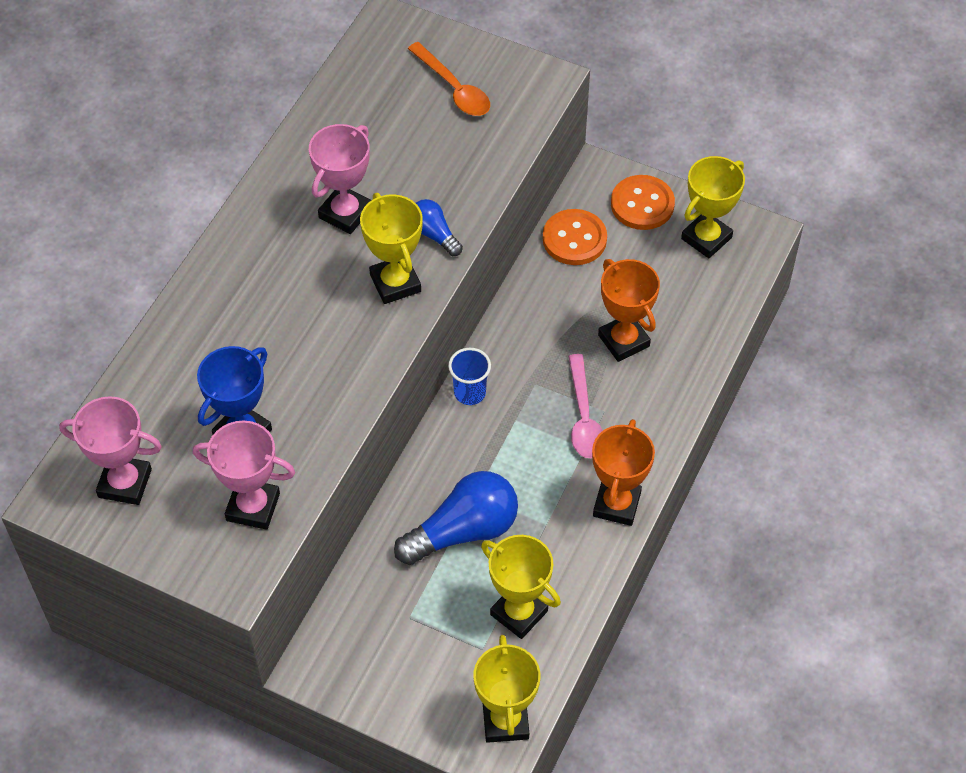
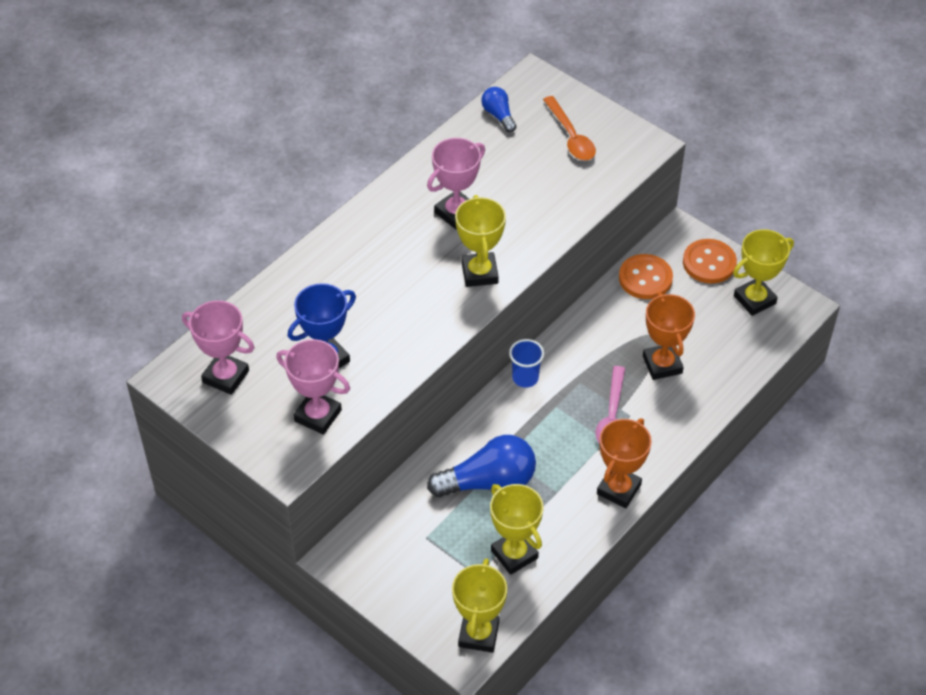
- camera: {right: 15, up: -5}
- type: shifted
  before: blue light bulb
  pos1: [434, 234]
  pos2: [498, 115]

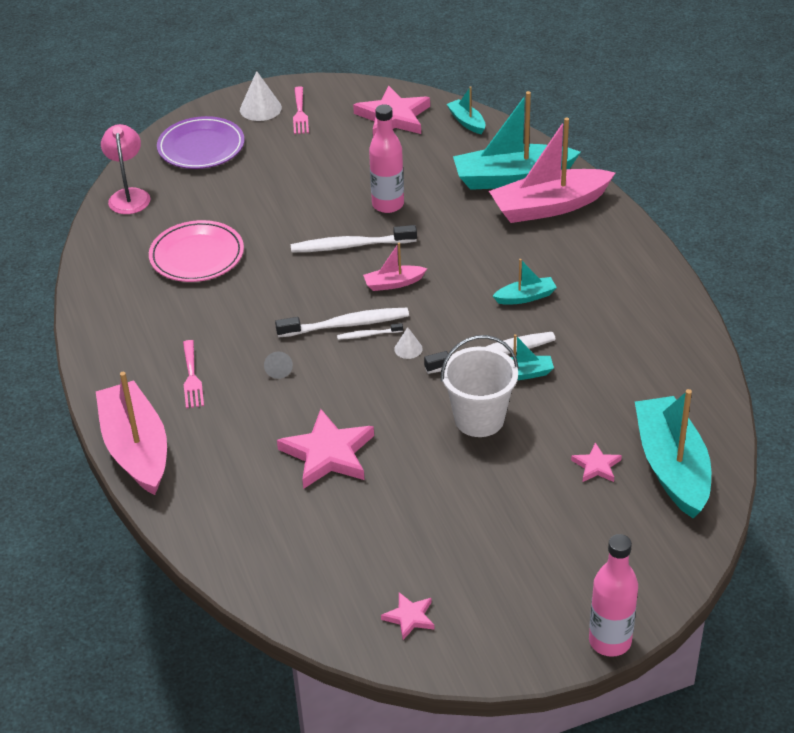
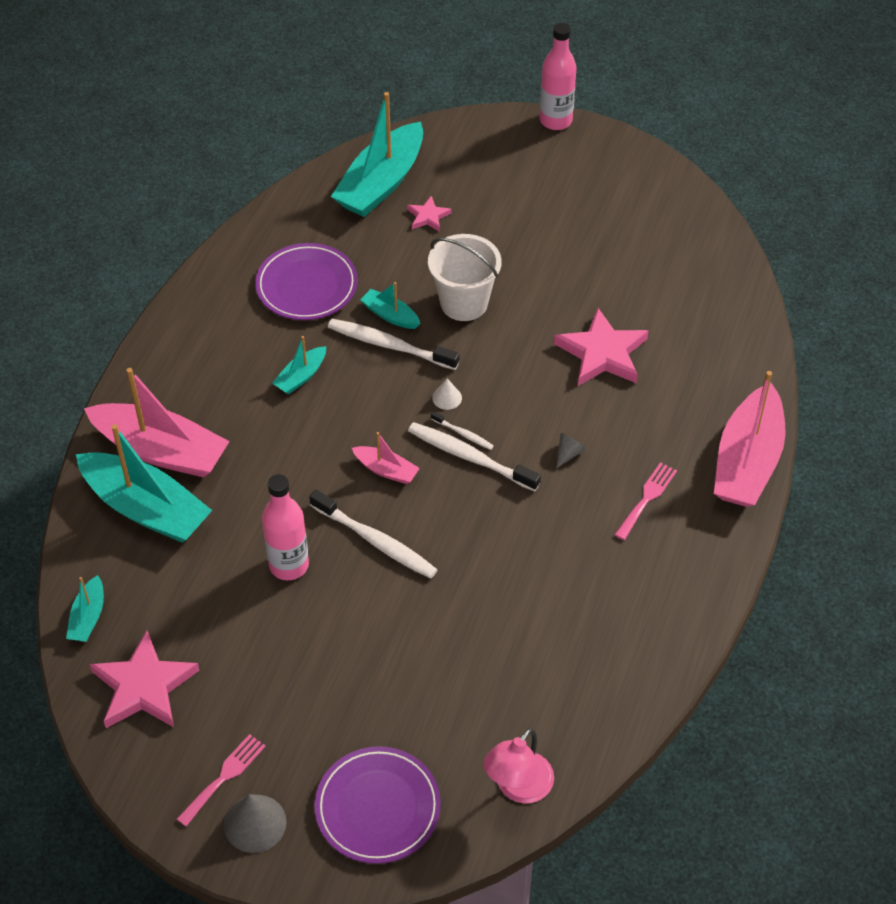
- camera: {right: -140, up: 10}
- type: gone
  before: pink plate
  pos1: [197, 255]
- type: gone
  before: pink star
  pos1: [409, 617]
- type: new
  after: purple plate
  pos2: [307, 286]
- type: repainted
  before: white cone
  after: grey cone
  pos1: [260, 108]
  pos2: [255, 823]
- type: rotated
  before: turquoise boat
  pos1: [525, 297]
  pos2: [301, 376]
  turn: -75

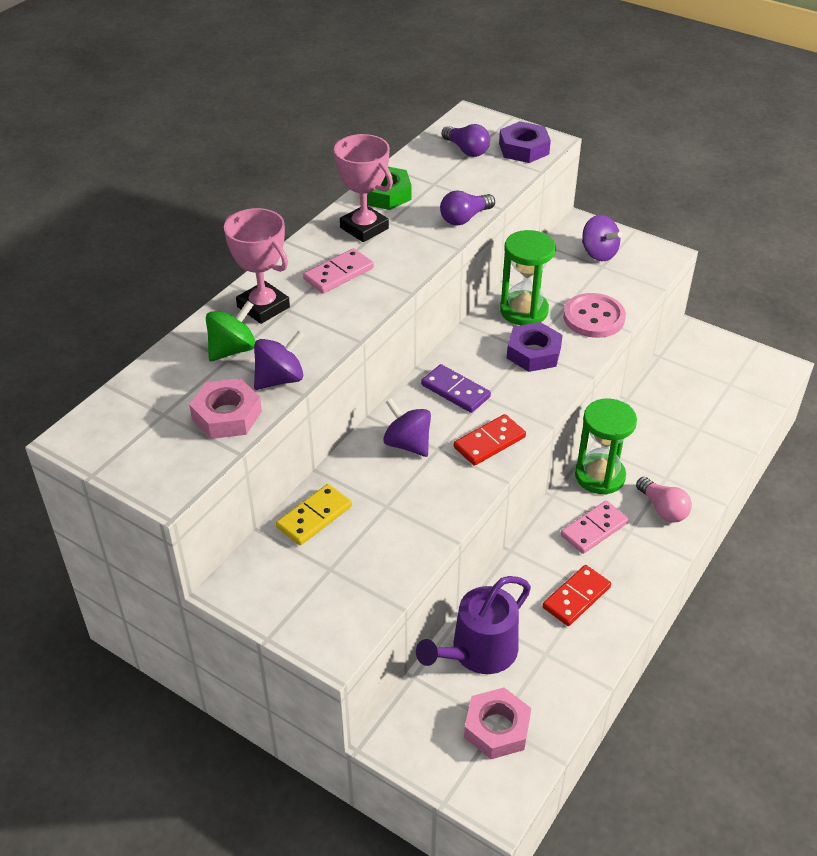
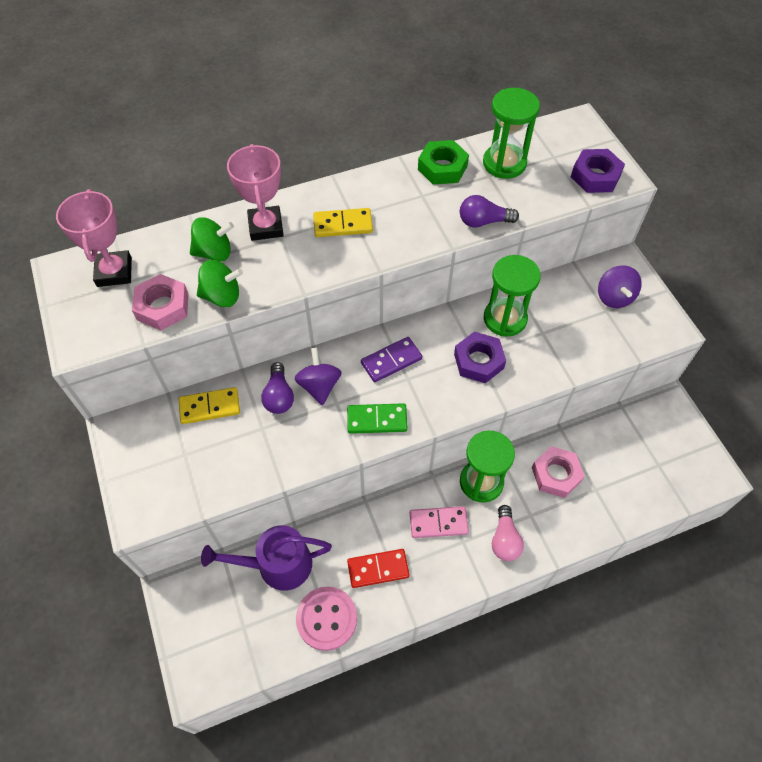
- camera: {right: 35, up: 15}
- type: new
  after: green hourglass
  pos2: [504, 163]
- type: shifted
  before: pink trophy
  pos1: [364, 228]
  pos2: [114, 272]
- type: shifted
  before: purple light bulb
  pos1: [466, 150]
  pos2: [279, 396]
- type: shifted
  before: pink nut
  pos1: [497, 728]
  pos2: [556, 474]
- type: shifted
  before: pink button
  pos1: [593, 318]
  pos2: [326, 619]
- type: repainted
  before: purple spinning top
  after: green spinning top
  pos1: [280, 379]
  pos2: [222, 296]
- type: repainted
  before: pink domino
  after: yellow domino
  pos1: [338, 274]
  pos2: [343, 225]
- type: repainted
  before: red domino
  after: green domino
  pos1: [489, 442]
  pos2: [377, 420]
- type: rotated
  before: purple domino
  pos1: [455, 391]
  pos2: [391, 361]
  turn: 75

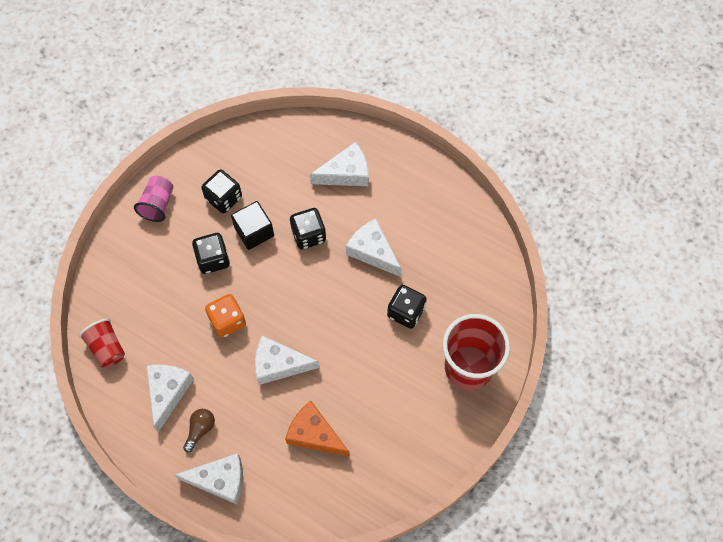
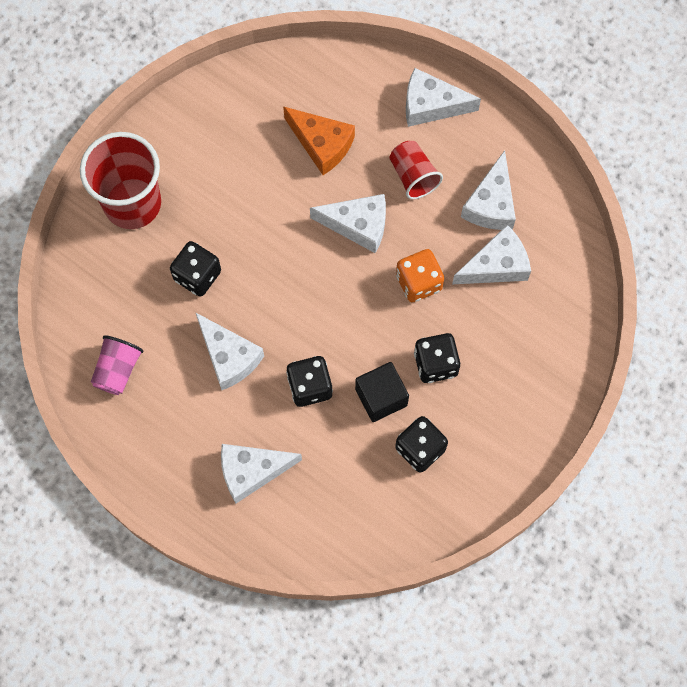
- camera: {right: -175, up: 5}
- type: gone
  before: brown light bulb
  pos1: [200, 429]
- type: new
  after: white cheese
  pos2: [496, 265]
- type: shifted
  before: red cup
  pos1: [107, 348]
  pos2: [413, 176]
- type: shifted
  before: pink cup
  pos1: [158, 204]
  pos2: [118, 370]

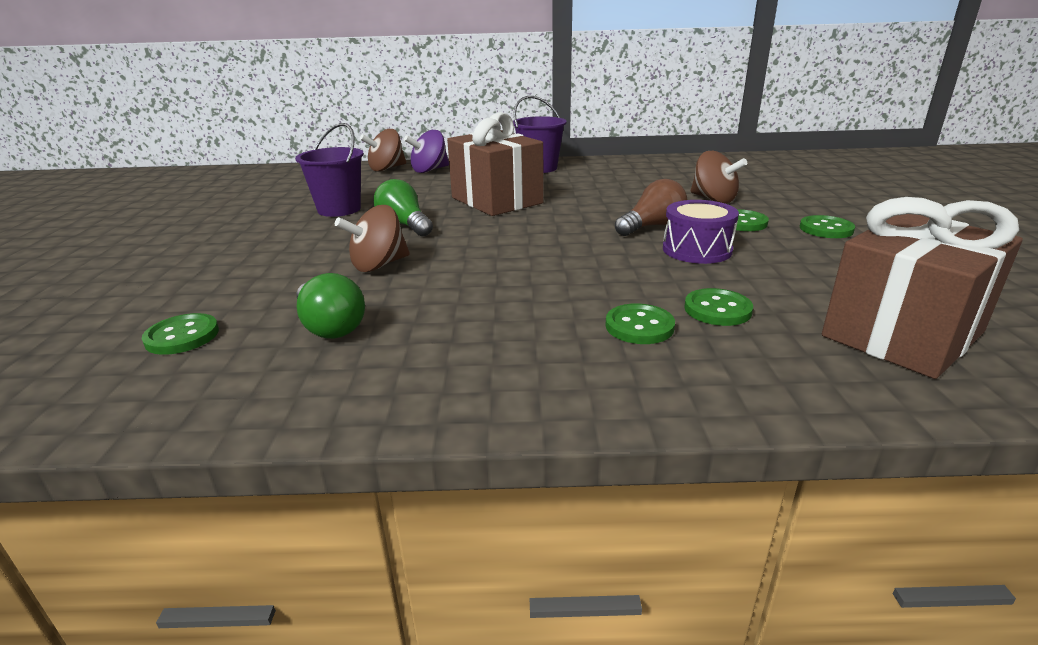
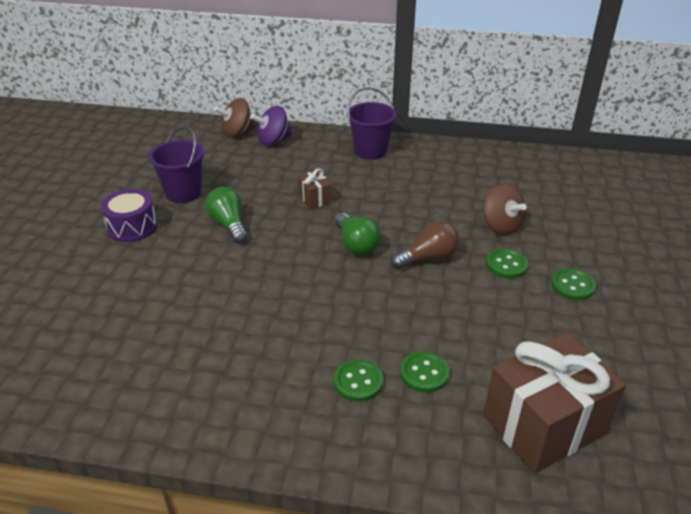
- camera: {right: 10, up: 10}
- type: gone
  before: green button
  pos1: [182, 336]
- type: gone
  before: brown spinning top
  pos1: [378, 265]
- type: shifted
  before: green light bulb
  pos1: [330, 326]
  pos2: [356, 244]
- type: shifted
  before: purple drum
  pos1: [697, 250]
  pos2: [132, 227]
- type: scaled
  before: brown gift
  pos1: [497, 200]
  pos2: [314, 199]
  scale: 0.45

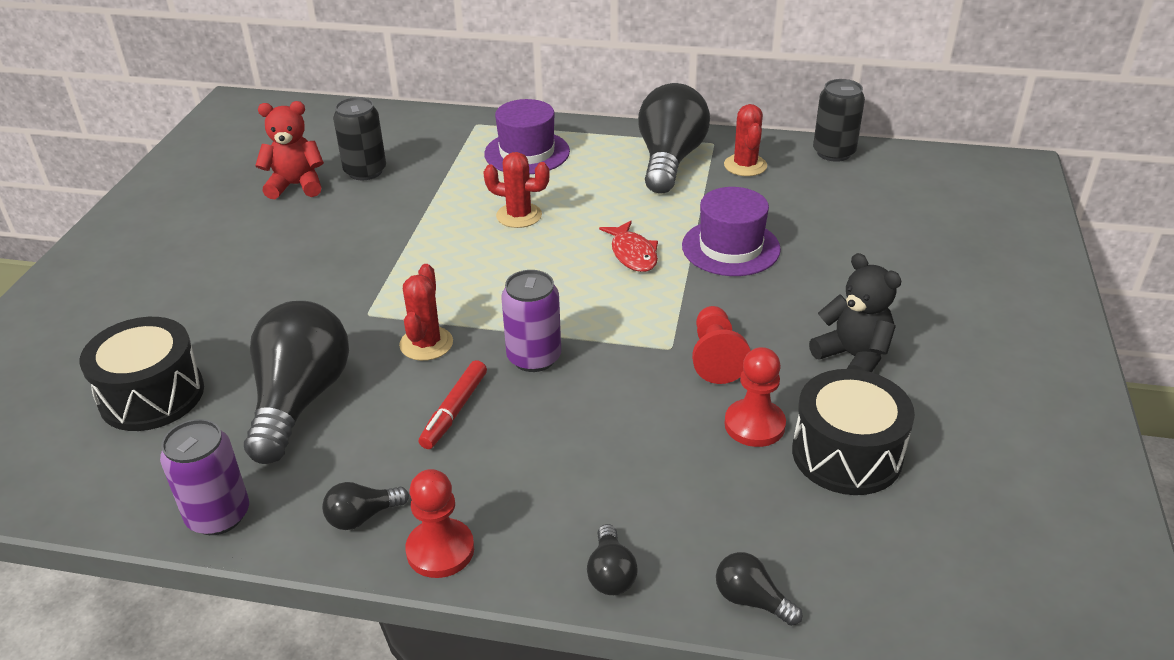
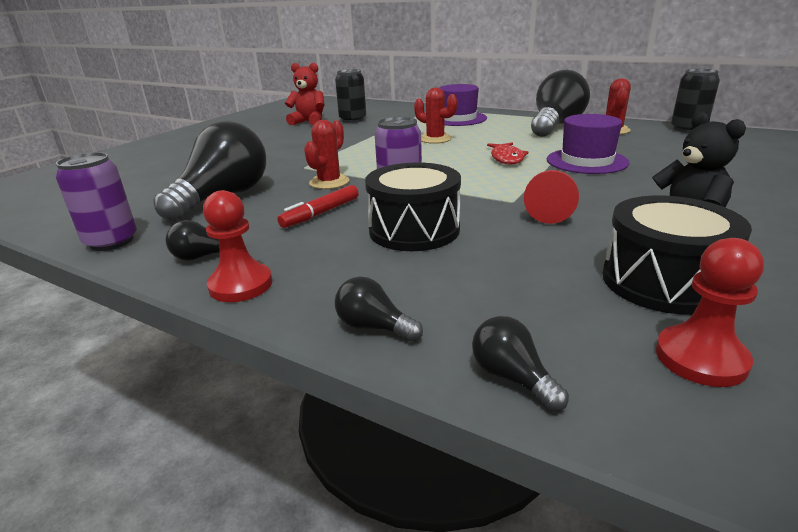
- camera: {right: 20, up: -10}
- type: shifted
  before: black drum
  pos1: [152, 395]
  pos2: [414, 230]
- type: shifted
  before: red pawn
  pos1: [754, 425]
  pos2: [700, 358]
- type: rotated
  before: black light bulb
  pos1: [611, 574]
  pos2: [374, 327]
  turn: 105

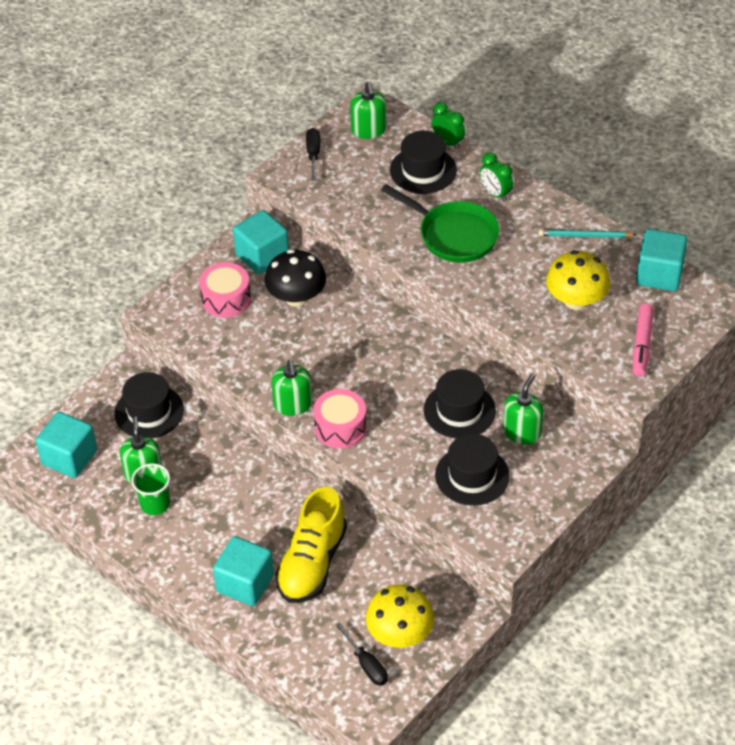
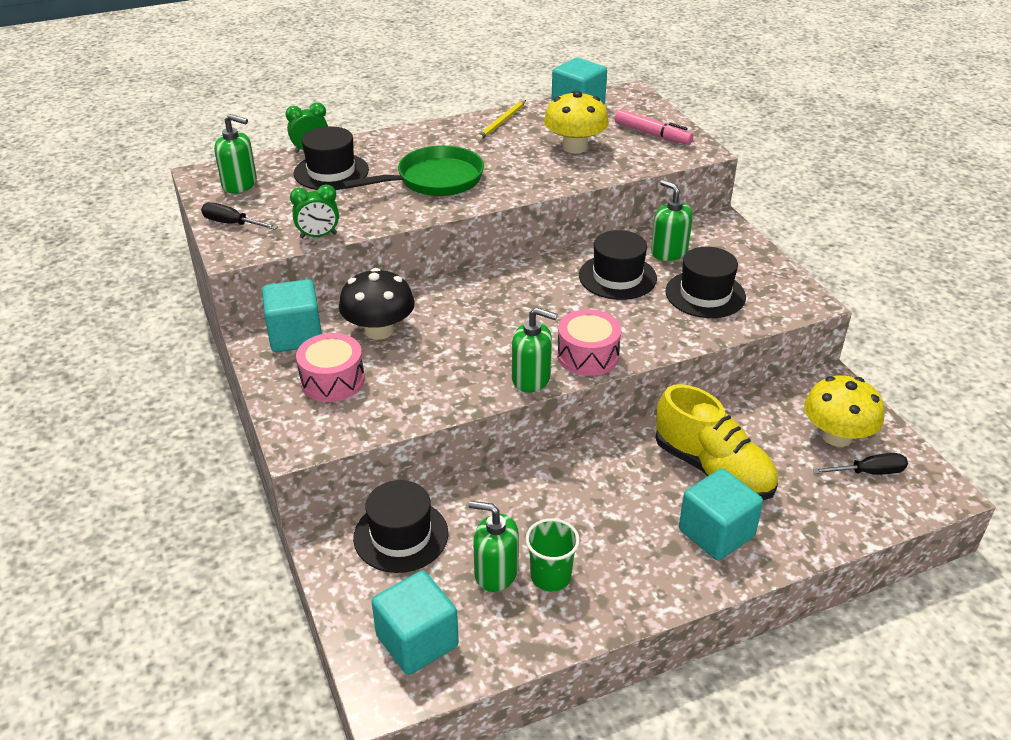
- camera: {right: -65, up: -10}
- type: shifted
  before: green clock
  pos1: [495, 193]
  pos2: [318, 236]
- type: repainted
  before: turquoise pencil
  after: yellow pencil
  pos1: [585, 236]
  pos2: [501, 122]

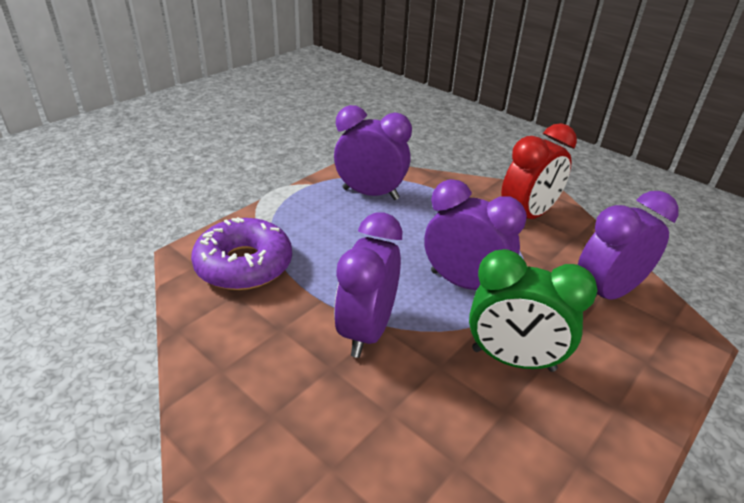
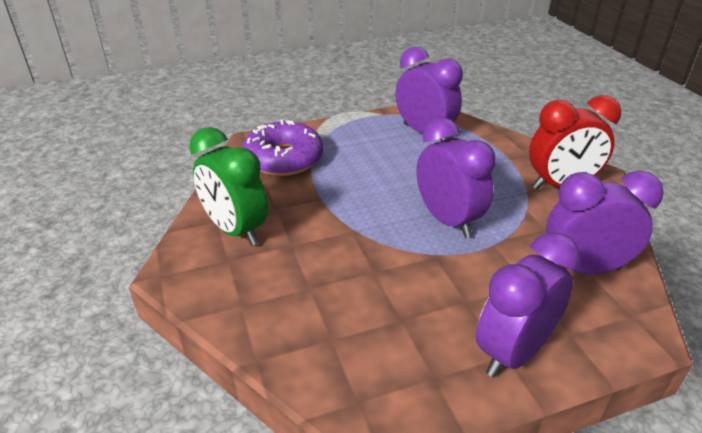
- camera: {right: 30, up: 0}
- type: shifted
  before: purple clock
  pos1: [367, 331]
  pos2: [513, 352]
- type: shifted
  before: green clock
  pos1: [513, 359]
  pos2: [236, 230]

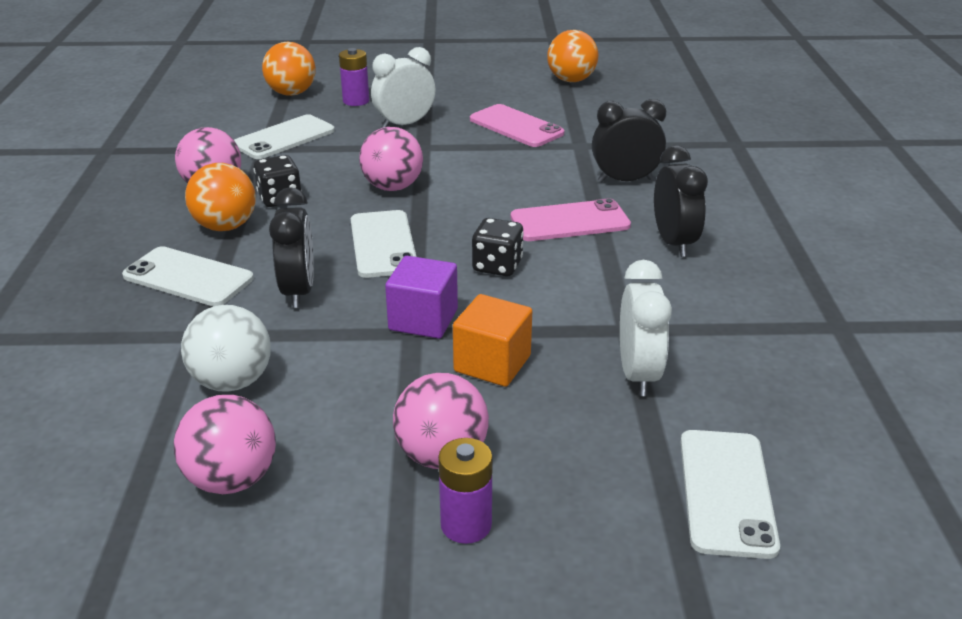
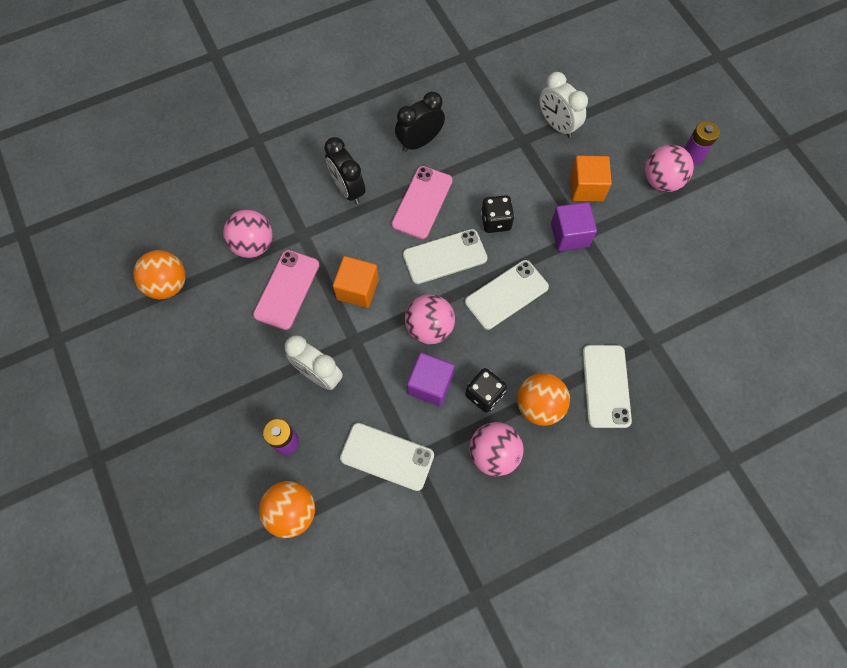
- camera: {right: -115, up: 35}
- type: gone
  before: white ball
  pos1: [232, 381]
- type: gone
  before: black clock
  pos1: [299, 291]
- type: new
  after: orange cube
  pos2: [357, 289]
- type: new
  after: purple cube
  pos2: [430, 384]
- type: shifted
  before: pink ball
  pos1: [232, 479]
  pos2: [253, 245]
- type: shifted
  before: white phone
  pos1: [726, 492]
  pos2: [444, 256]
- type: rotated
  before: pink phone
  pos1: [570, 221]
  pos2: [422, 202]
  turn: 60
- type: rotated
  before: white clock
  pos1: [638, 374]
  pos2: [557, 125]
  turn: -105

